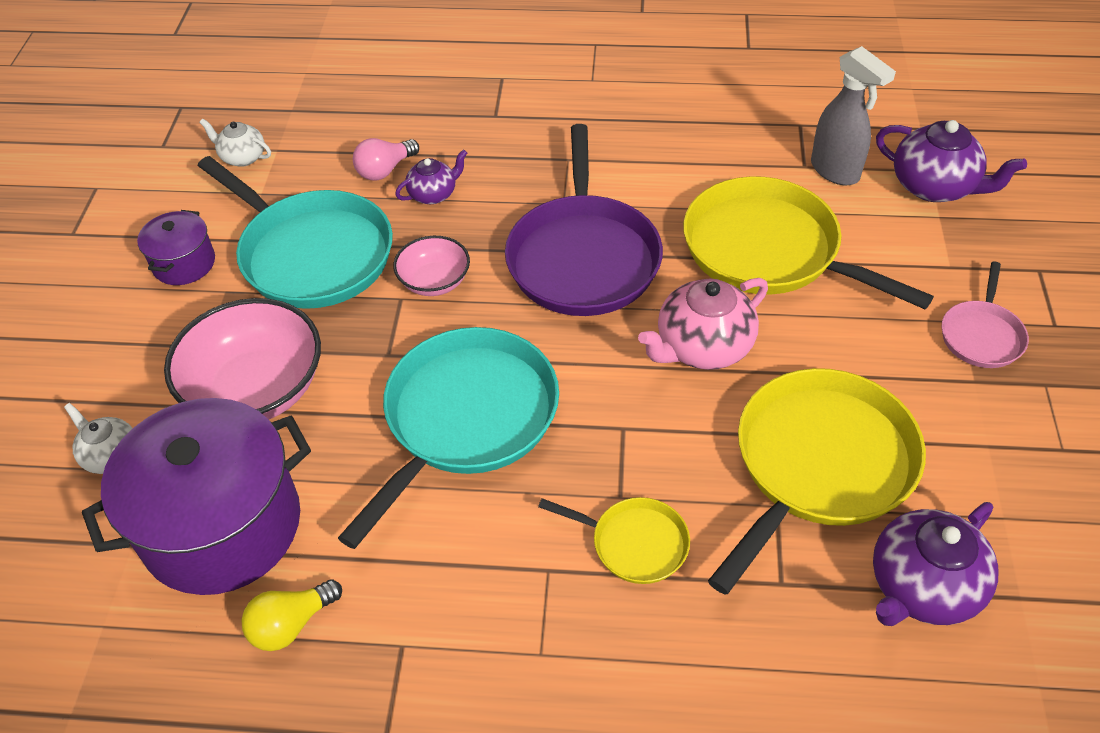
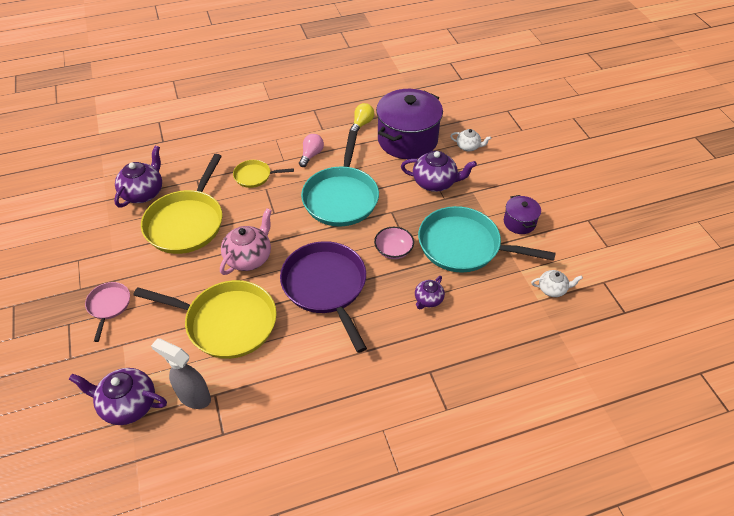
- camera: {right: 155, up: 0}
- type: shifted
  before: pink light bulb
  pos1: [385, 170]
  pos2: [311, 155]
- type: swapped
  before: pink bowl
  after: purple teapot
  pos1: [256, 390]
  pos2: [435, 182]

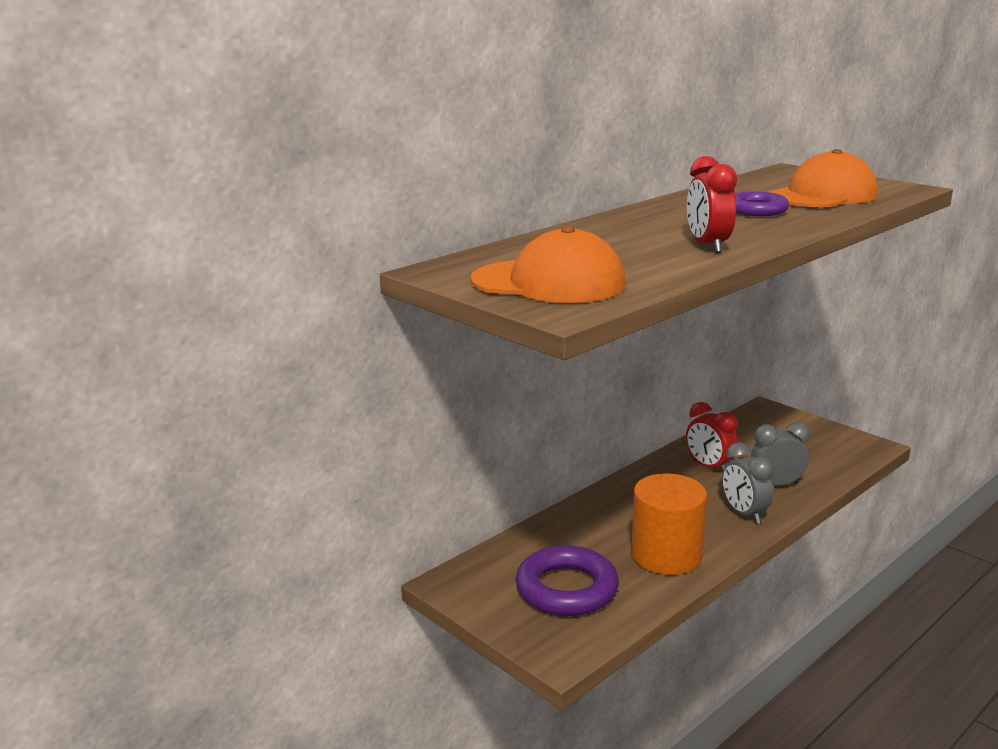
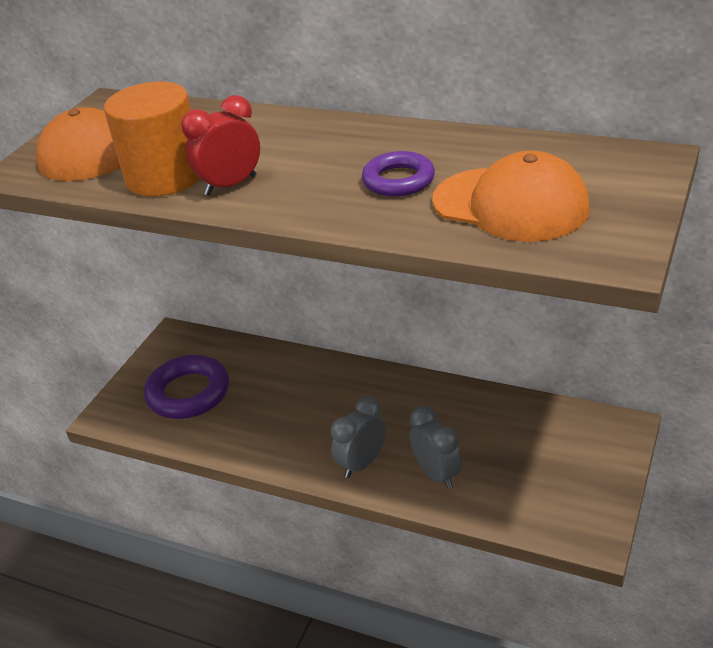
- camera: {right: 70, up: 15}
- type: gone
  before: red clock
  pos1: [709, 467]
- type: shifted
  before: orange cylinder
  pos1: [666, 555]
  pos2: [165, 177]

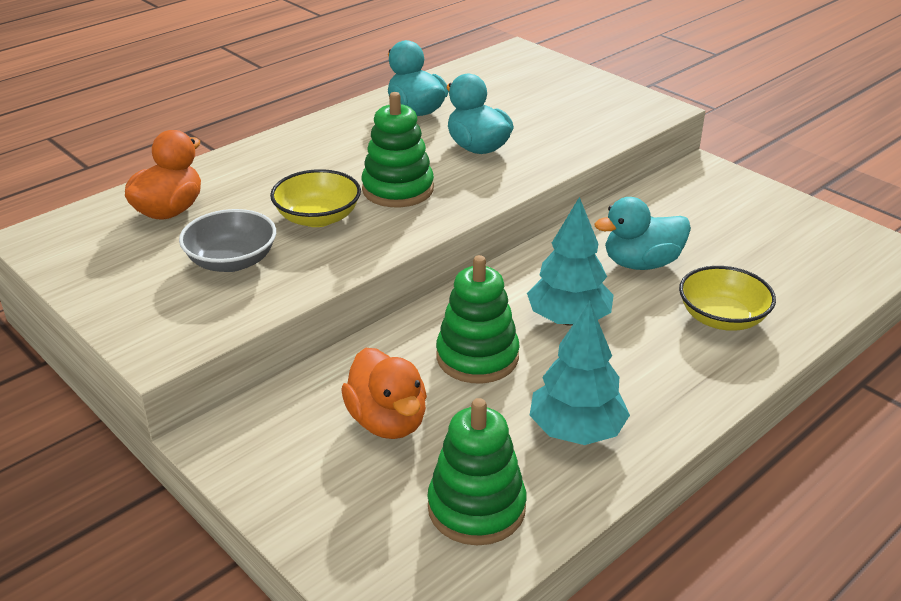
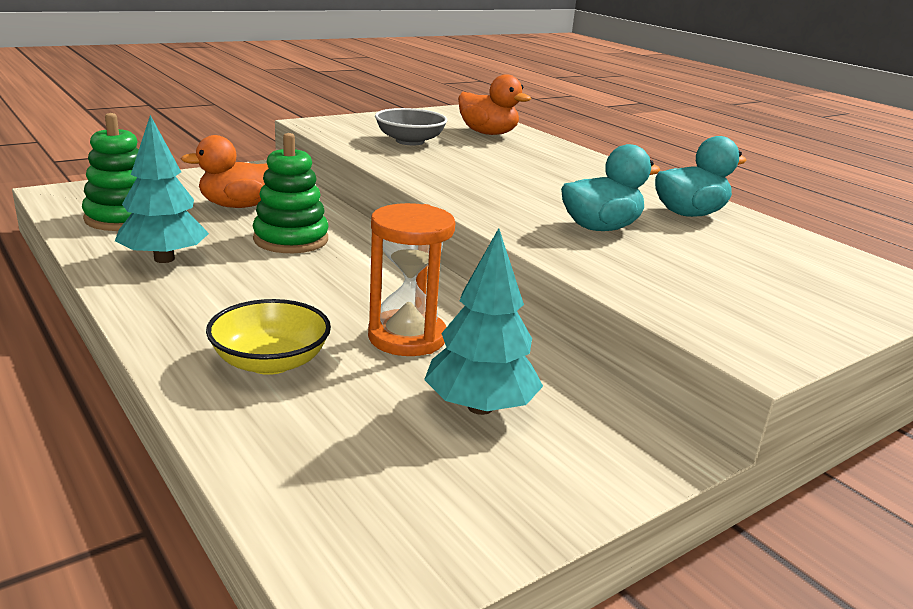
- camera: {right: 95, up: -10}
- type: gone
  before: yellow bowl
  pos1: [318, 217]
- type: gone
  before: green stacking toy
  pos1: [398, 189]
- type: shifted
  before: turquoise tree
  pos1: [568, 319]
  pos2: [480, 407]
- type: swapped
  before: turquoise duck
  after: orange hourglass
  pos1: [641, 263]
  pos2: [407, 337]

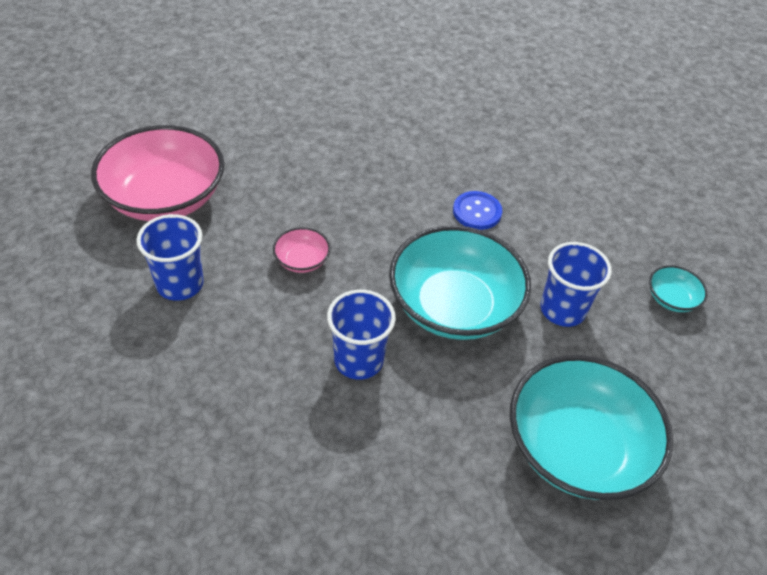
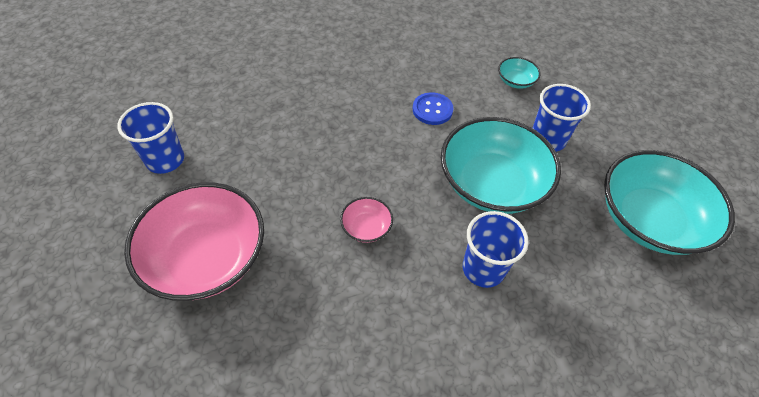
- camera: {right: -40, up: 5}
- type: shifted
  before: blue cup
  pos1: [180, 284]
  pos2: [165, 160]
- type: shifted
  before: turquoise bowl
  pos1: [671, 299]
  pos2: [515, 81]

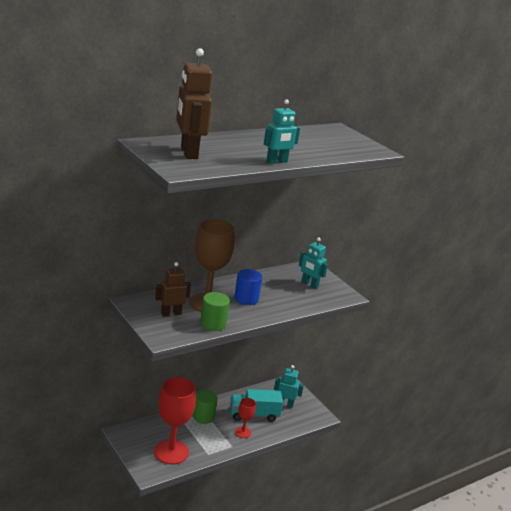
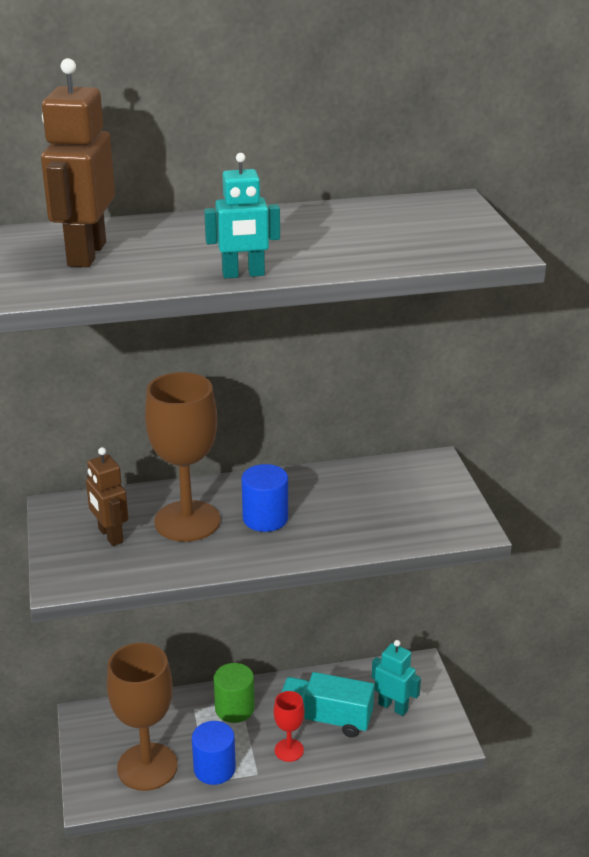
- camera: {right: 25, up: 5}
- type: gone
  before: green cylinder
  pos1: [213, 324]
- type: gone
  before: turquoise robot
  pos1: [309, 284]
- type: new
  after: blue cylinder
  pos2: [214, 769]
- type: repainted
  before: red goblet
  after: brown goblet
  pos1: [171, 452]
  pos2: [147, 767]
- type: rotated
  before: brown robot
  pos1: [171, 313]
  pos2: [110, 535]
  turn: -120

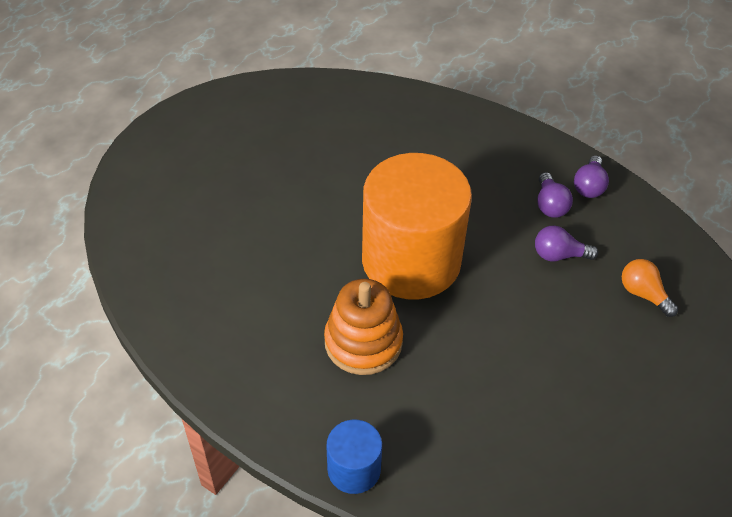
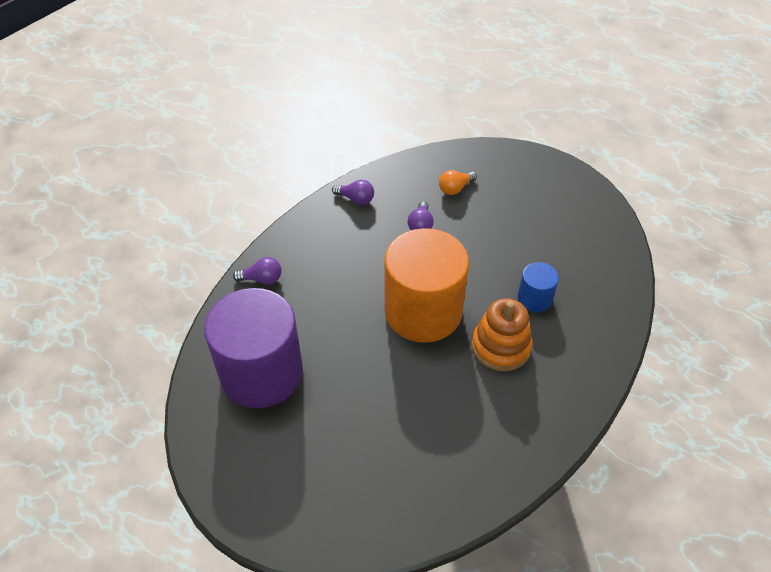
- camera: {right: -85, up: 0}
- type: new
  after: purple cylinder
  pos2: [261, 373]
- type: shifted
  before: blue cylinder
  pos1: [354, 469]
  pos2: [534, 298]
- type: shifted
  before: purple light bulb
  pos1: [550, 205]
  pos2: [262, 279]

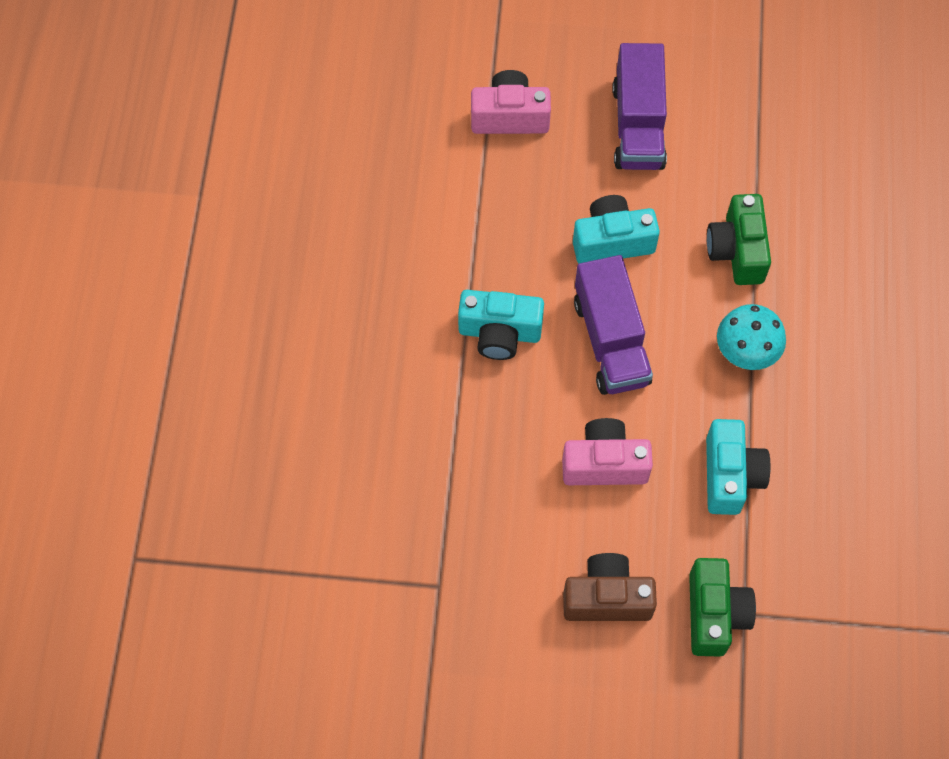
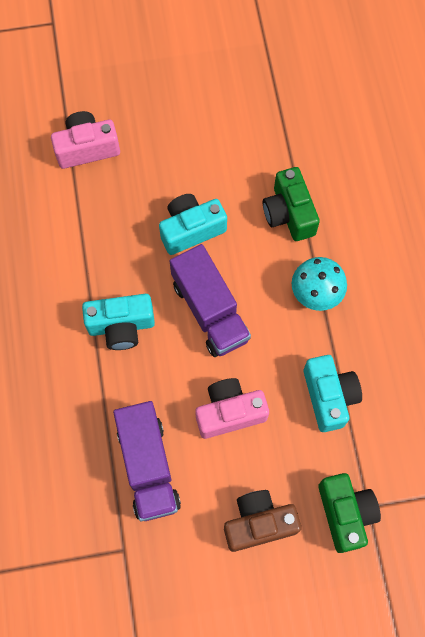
- camera: {right: -15, up: 5}
- type: shifted
  before: purple truck
  pos1: [638, 126]
  pos2: [148, 466]

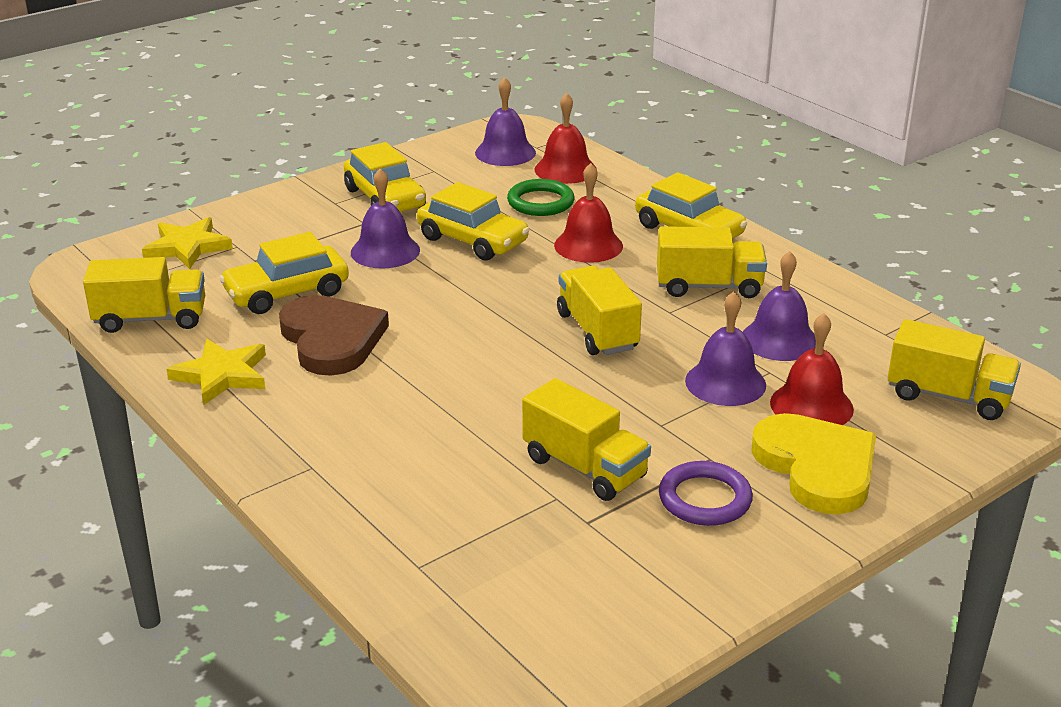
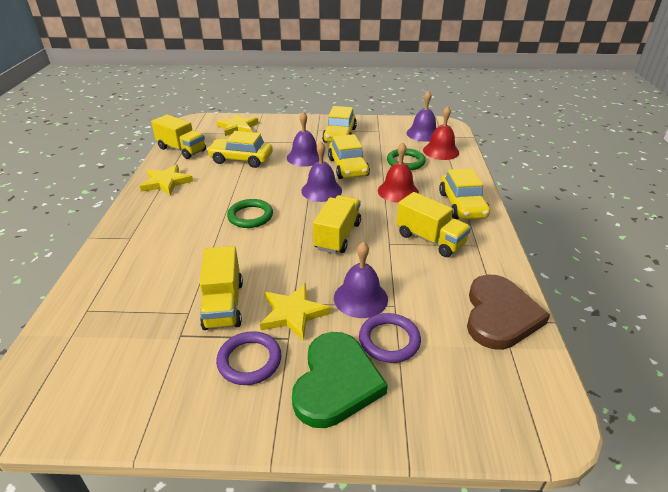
- camera: {right: 40, up: 5}
- type: gone
  before: yellow truck
  pos1: [948, 396]
- type: new
  after: green ring
  pos2: [250, 216]
- type: new
  after: yellow star
  pos2: [293, 313]
- type: shifted
  before: brown heart
  pos1: [332, 339]
  pos2: [500, 315]
- type: shifted
  before: purple bell
  pos1: [779, 340]
  pos2: [321, 190]
- type: swapped
  before: red bell
  after: purple ring
  pos1: [811, 405]
  pos2: [389, 340]
- type: repainted
  before: yellow heart
  after: green heart
  pos1: [817, 467]
  pos2: [336, 382]

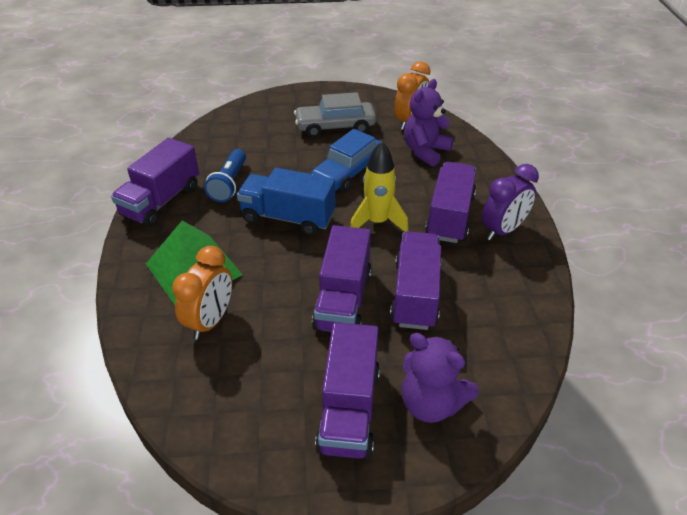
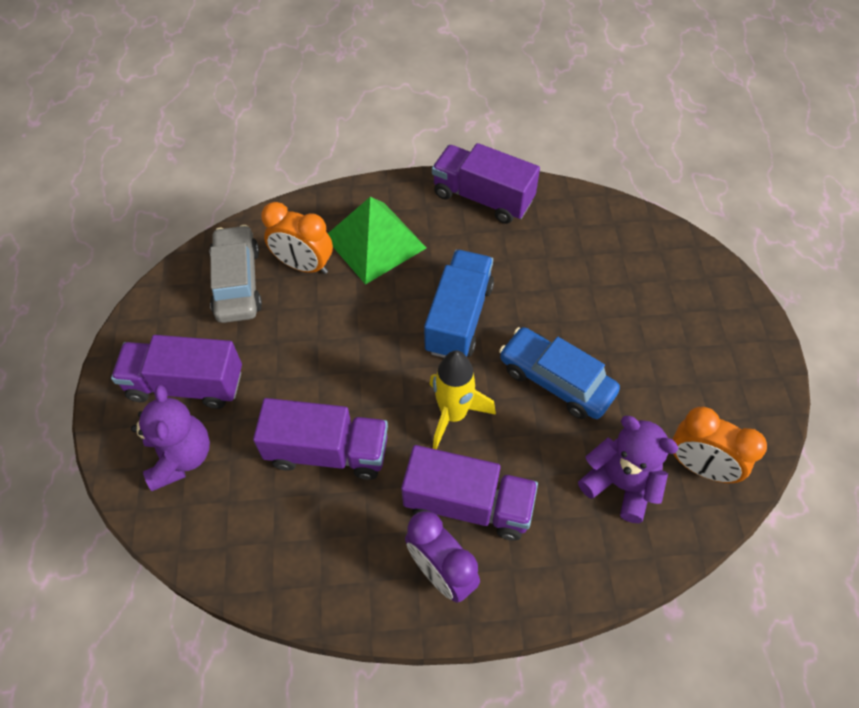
- camera: {right: 90, up: 15}
- type: gone
  before: blue flashlight
  pos1: [229, 184]
- type: gone
  before: purple truck
  pos1: [343, 300]
- type: shifted
  before: grey car
  pos1: [335, 126]
  pos2: [237, 282]
- type: rotated
  before: purple teddy bear
  pos1: [431, 403]
  pos2: [181, 457]
  turn: 135

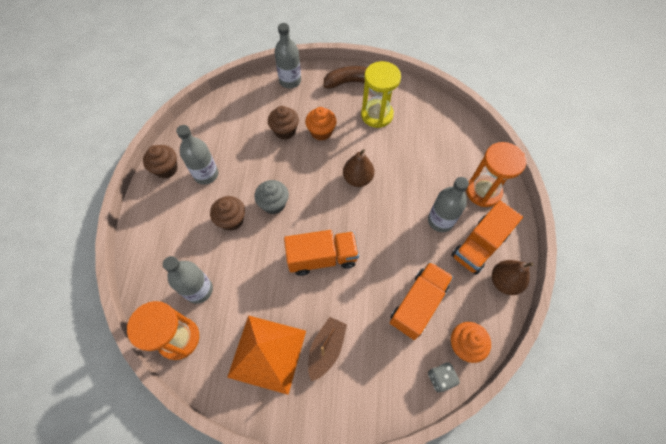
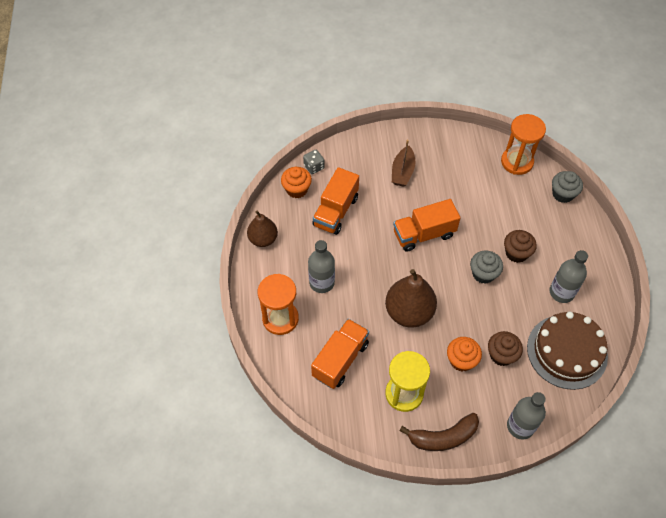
- camera: {right: 170, up: -5}
- type: gone
  before: brown cupcake
  pos1: [166, 169]
- type: gone
  before: grey bottle
  pos1: [199, 290]
- type: gone
  before: orange pyramid
  pos1: [267, 353]
- type: new
  after: brown cake
  pos2: [567, 351]
- type: new
  after: grey cupcake
  pos2: [563, 194]
- type: shifted
  before: orange truck
  pos1: [479, 245]
  pos2: [340, 360]
- type: scaled
  before: brown pear
  pos1: [357, 179]
  pos2: [409, 312]
  scale: 1.58

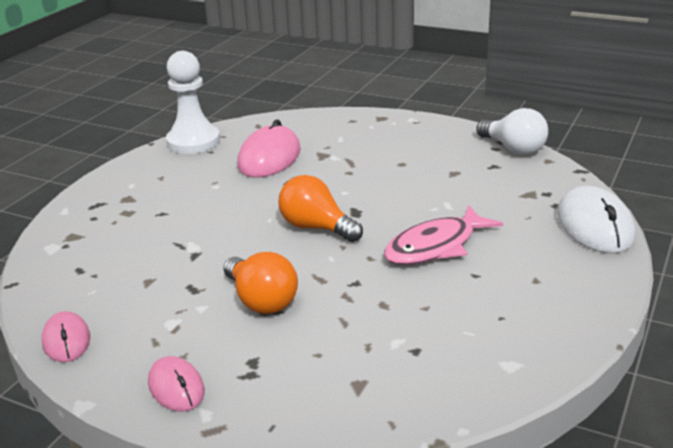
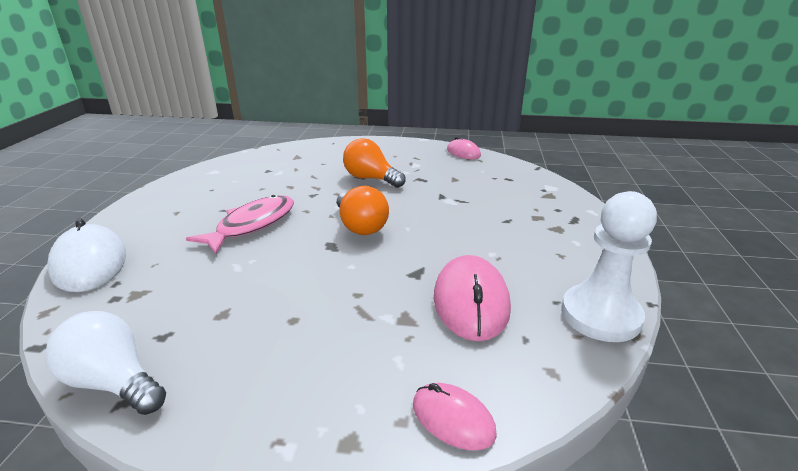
- camera: {right: 160, up: 0}
- type: shifted
  before: pink mouse
  pos1: [176, 387]
  pos2: [453, 419]
- type: rotated
  before: orange light bulb
  pos1: [316, 228]
  pos2: [360, 226]
  turn: 45

